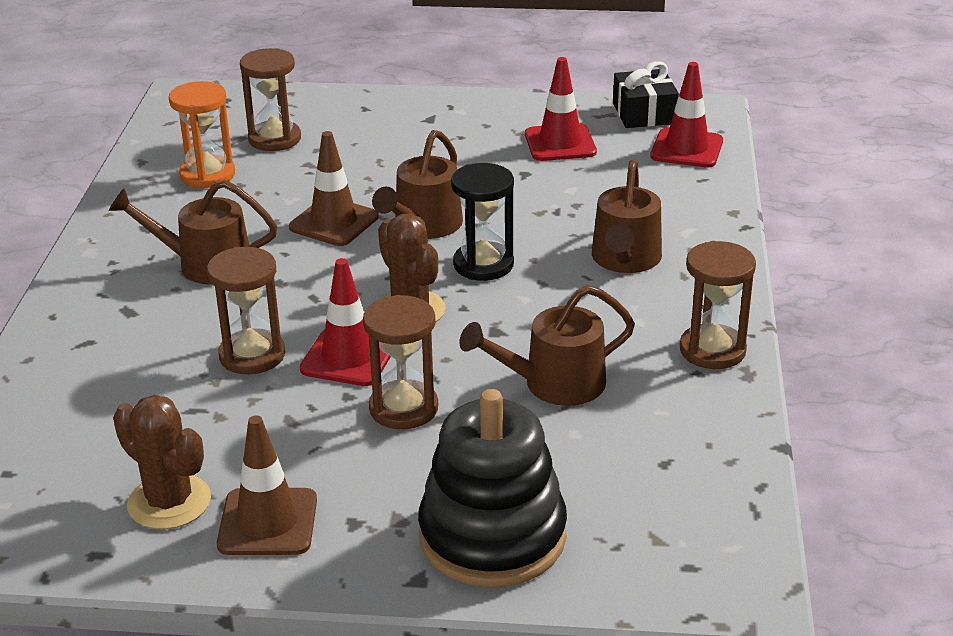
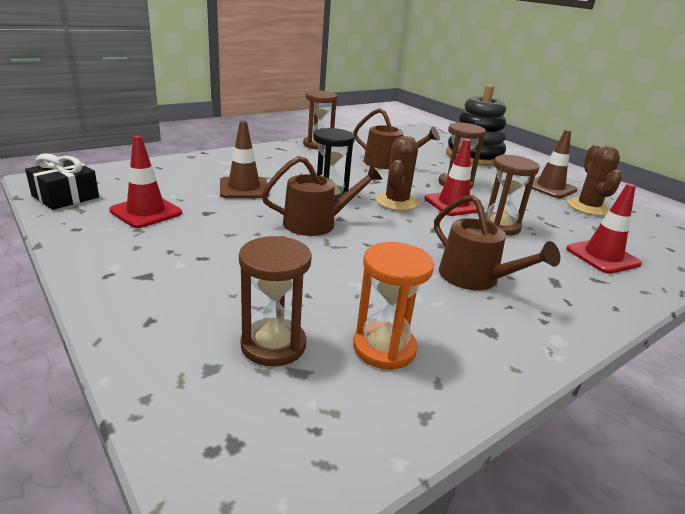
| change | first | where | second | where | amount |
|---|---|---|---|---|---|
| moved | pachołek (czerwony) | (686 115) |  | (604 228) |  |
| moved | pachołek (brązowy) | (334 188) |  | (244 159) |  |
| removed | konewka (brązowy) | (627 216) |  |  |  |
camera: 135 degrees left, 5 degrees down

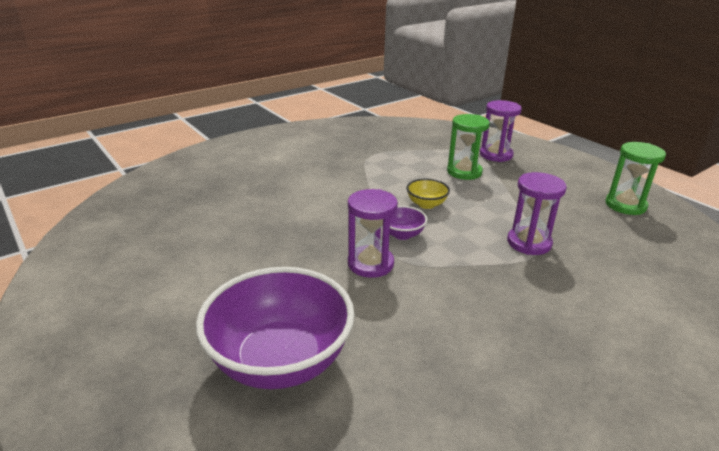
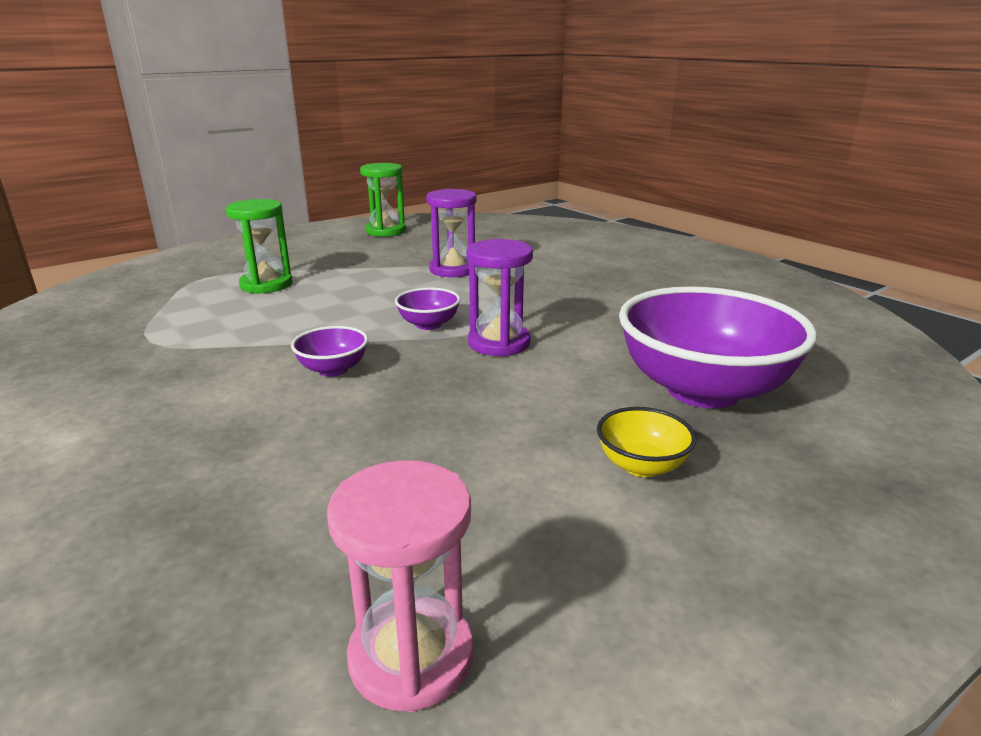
| change | first | where | second | where | amount |
|---|---|---|---|---|---|
| removed | klepsydra (fioletowy) | (501 131) |  |  |  |
| moved | miska (żółty) | (428 194) |  | (646 442) |  |
| added |  |  | miska (fioletowy) | (329 351) |  |
| added |  |  | klepsydra (różowy) | (400 586) |  |
camera: 90 degrees left, 5 degrees down

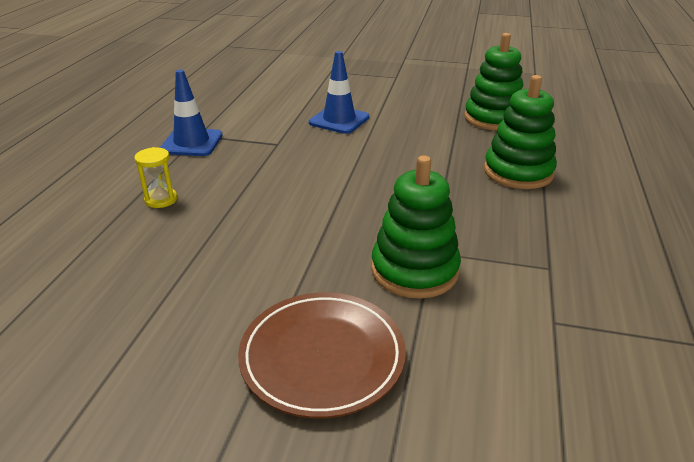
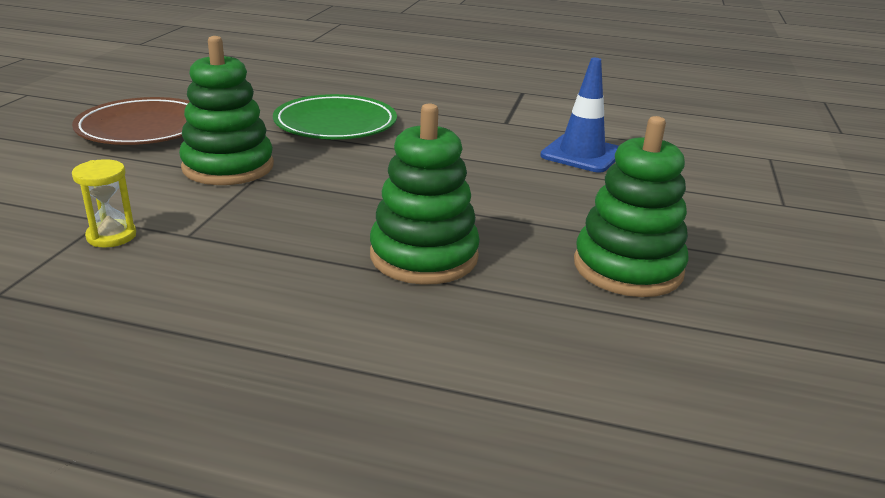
| change | first | where | second | where | amount |
|---|---|---|---|---|---|
| removed | pachołek (niebieski) | (191 113) |  |  |  |
| moved | klepsydra (żółty) | (155 177) |  | (104 203) |  |
| added |  |  | talerz (zielony) | (335 116) |  |
camera: 90 degrees right, 5 degrees down

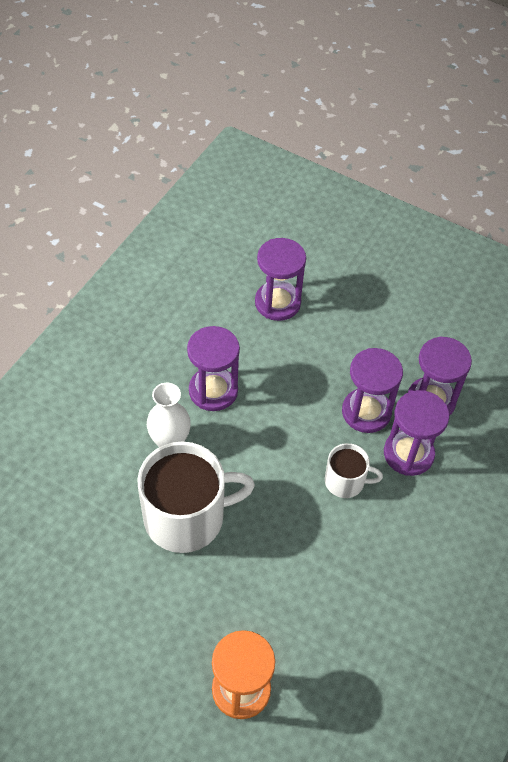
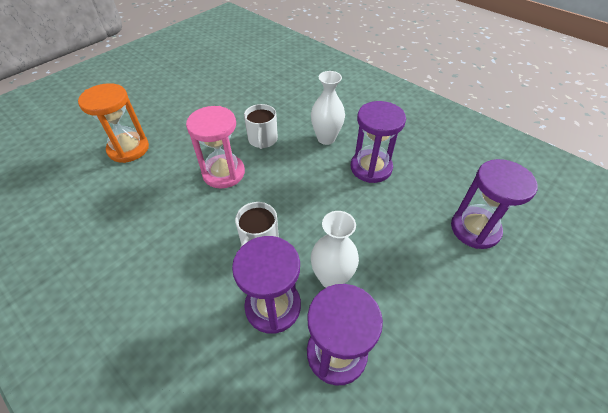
| change | first | where | second | where | amount |
|---|---|---|---|---|---|
| replaced | klepsydra (fioletowy) | (372 390) | wazon (biały) | (335 249) |  |
| resized | kubek (biały) | (196 497) |  | (261 126) | x0.51 |
| added |  |  | klepsydra (różowy) | (215 147) |  |
camera: 105 degrees right, 5 degrees down

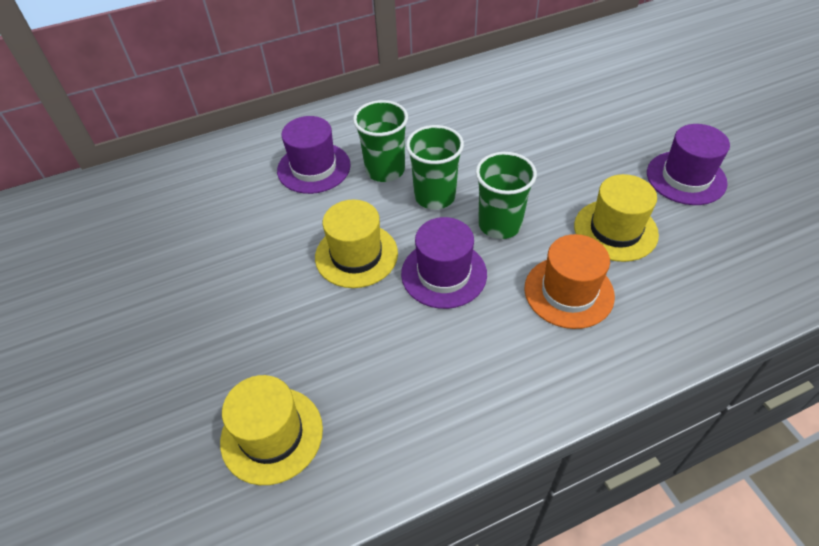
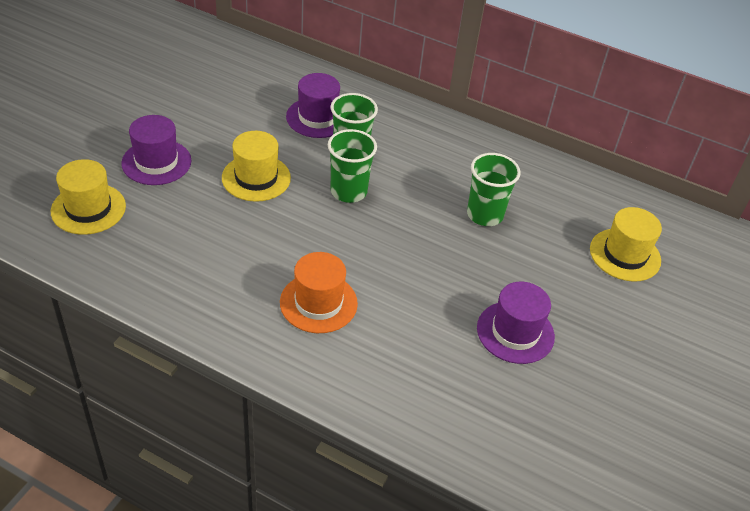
| change | first | where | second | where | amount |
|---|---|---|---|---|---|
| moved | szklanka (zielony) | (506 195) |  | (494 189) |  |
| moved | kapelusz (żółty) | (616 218) |  | (626 244) |  |
| moved | kapelusz (fioletowy) | (444 263) |  | (156 150) |  |
camera: 45 degrees right, 5 degrees down

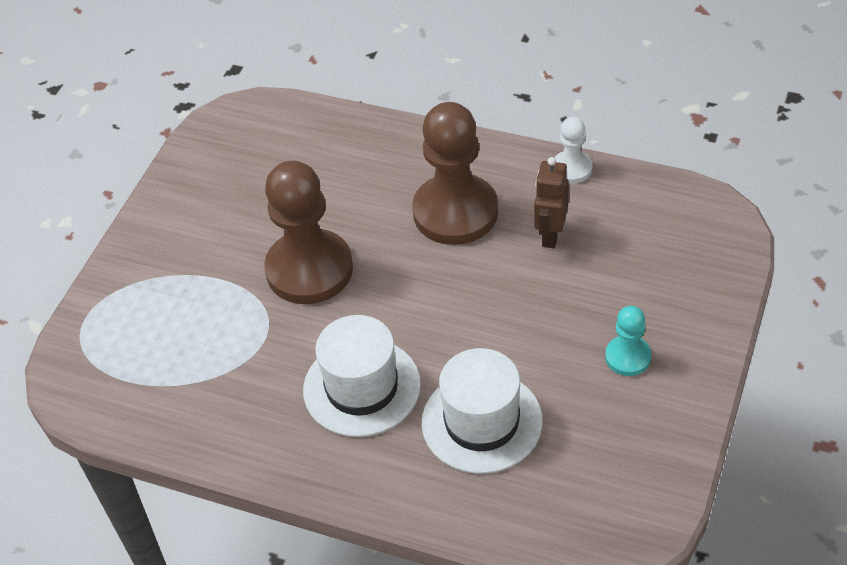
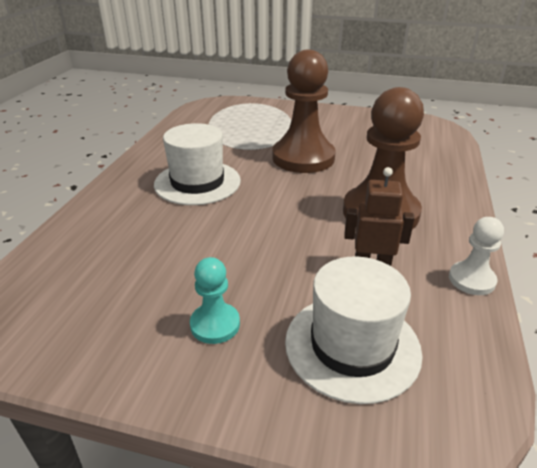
| change | first | where | second | where | amount |
|---|---|---|---|---|---|
| moved | kapelusz (biały) | (482 411) |  | (353 330) |  |
camera: 80 degrees right, 15 degrees down

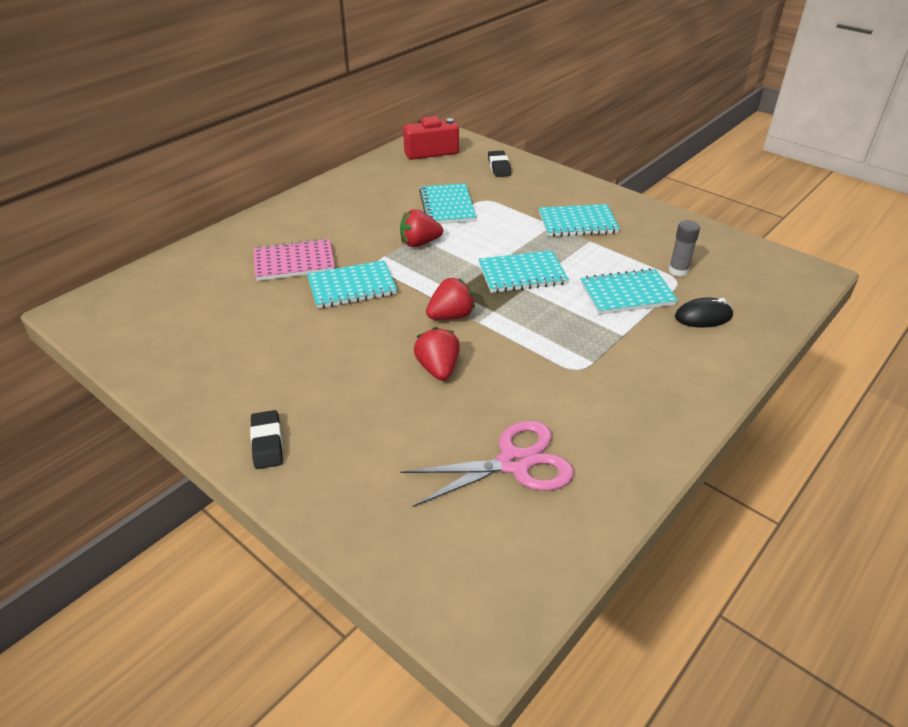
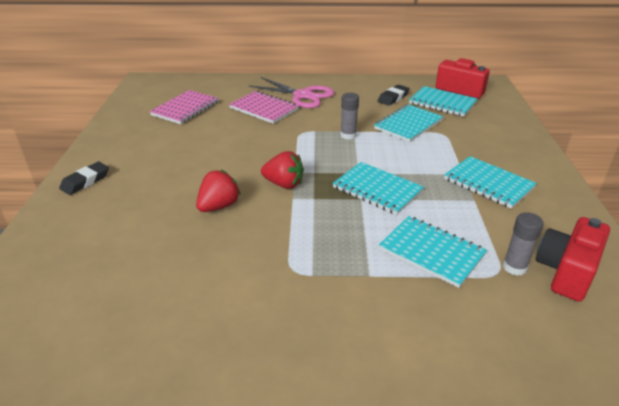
| change | first | where | second | where | amount |
|---|---|---|---|---|---|
| moved | gumka do mazania (czarny) | (500 164) |  | (394 95) |  |
| replaced | truskawka (czerwony) | (421 228) | klej w sztyfcie (szary) | (349 116) |  |
| moved | zeszyt (turkusowy) | (352 284) |  | (443 101) |  |
| removed | myszka (czarny) | (704 312) |  |  |  |
| moved | nożyczki (różowy) | (487 464) |  | (291 92) |  |
| added |  |  | zeszyt (różowy) | (184 107) |  |
| added |  |  | aparat fotograficzny (czerwony) | (572 259) |  |
camera: 50 degrees right, 5 degrees down

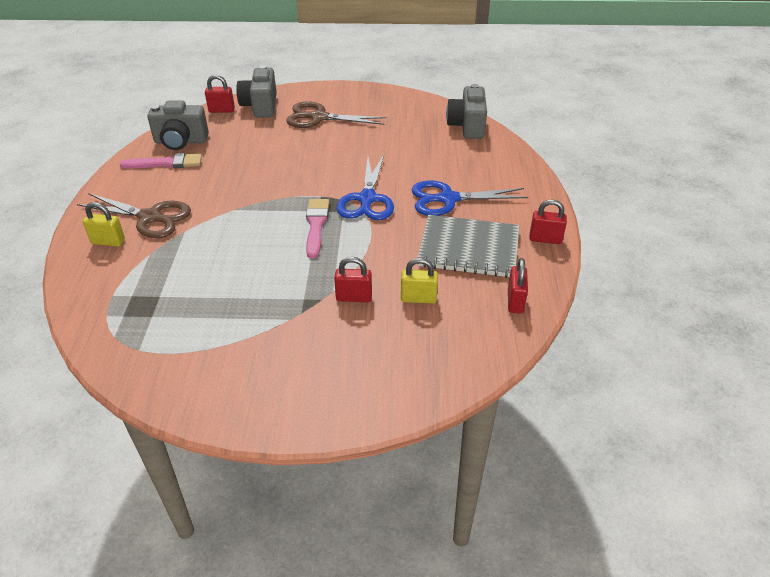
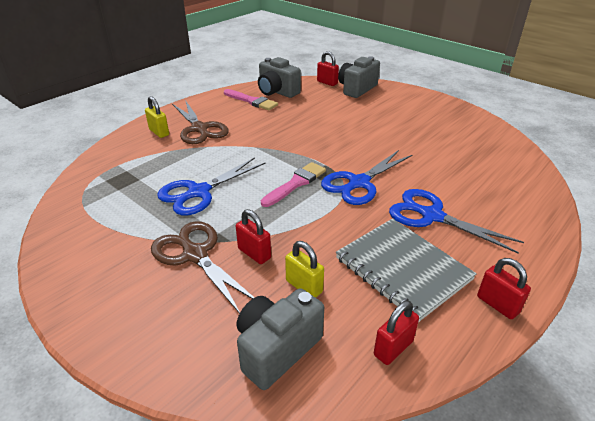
| change | first | where | second | where | amount |
|---|---|---|---|---|---|
| moved | aparat fotograficzny (szary) | (466 111) |  | (280 339) |  |
| moved | nożyczki (brązowy) | (336 114) |  | (203 267) |  |
| added |  |  | nożyczki (niebieski) | (211 186) |  |
camera: 40 degrees right, 5 degrees down

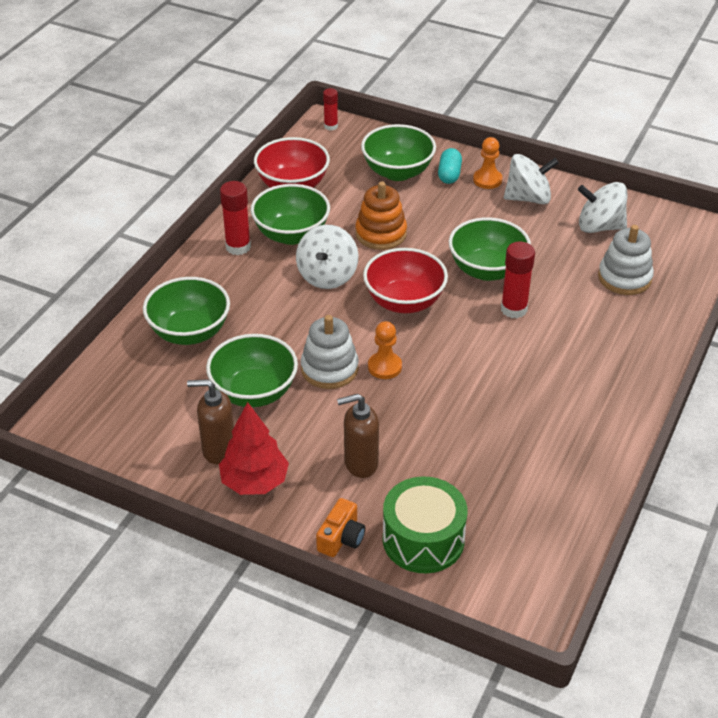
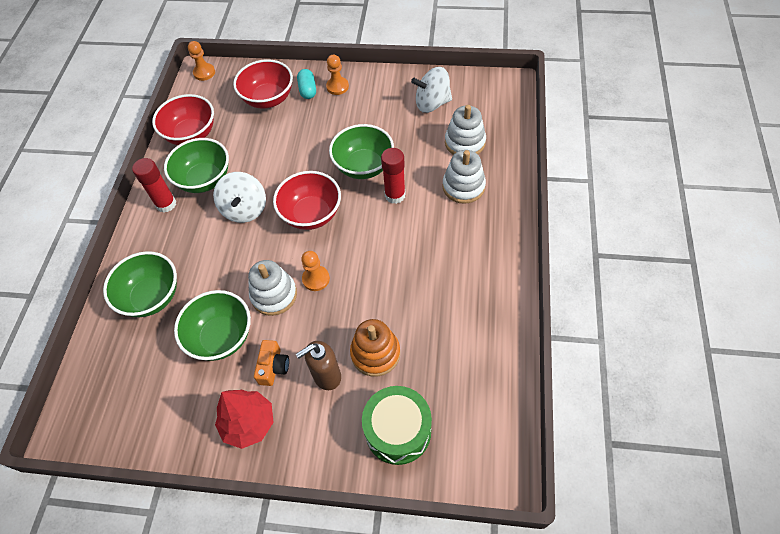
| change | first | where | second | where | amount |
|---|---|---|---|---|---|
| replaced | klej w sztyfcie (czerwony) | (330 109) | pionek (pomarańczowy) | (201 61) |  |
| recoloured | miska (zielony) | (398 152) | miska (czerwony) | (263 84) |  |
| removed | bączek (biały) | (531 179) |  |  |  |
| moved | zabawka nakładanka (pomarańczowy) | (381 215) |  | (375 347) |  |
| removed | dozownik mydła (brązowy) | (210 421) |  |  |  |
| moved | aparat fotograficzny (pomarańczowy) | (340 527) |  | (271 363) |  |
| added |  |  | zabawka nakładanka (biały) | (464 177) |  |
camera: 15 degrees left, 15 degrees up

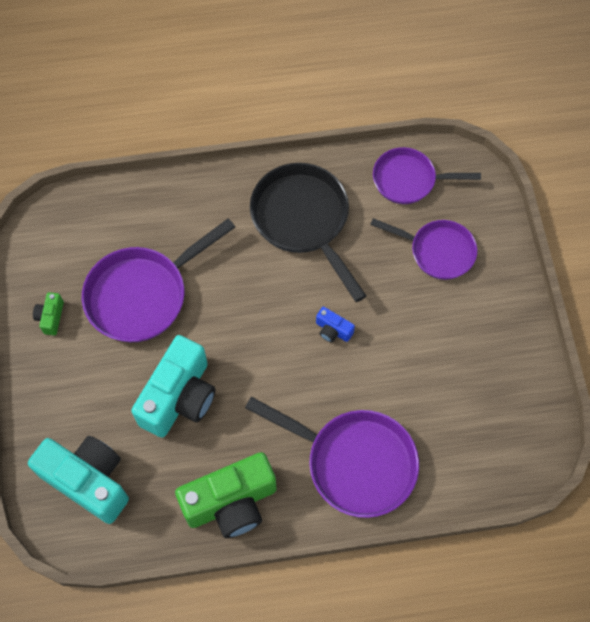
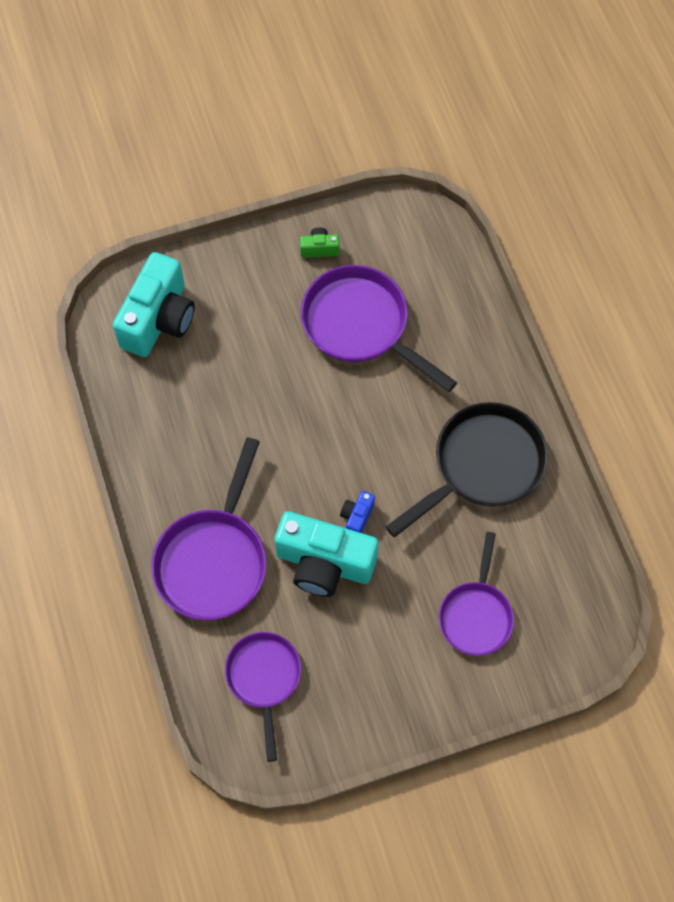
| change | first | where | second | where | amount |
|---|---|---|---|---|---|
| moved | patelnia (fioletowy) | (427 175) |  | (263 697) |  |
| moved | aparat fotograficzny (turkusowy) | (173 386) |  | (327 554) |  |
| removed | aparat fotograficzny (zielony) | (226 495) |  |  |  |
camera: 80 degrees right, 0 degrees up

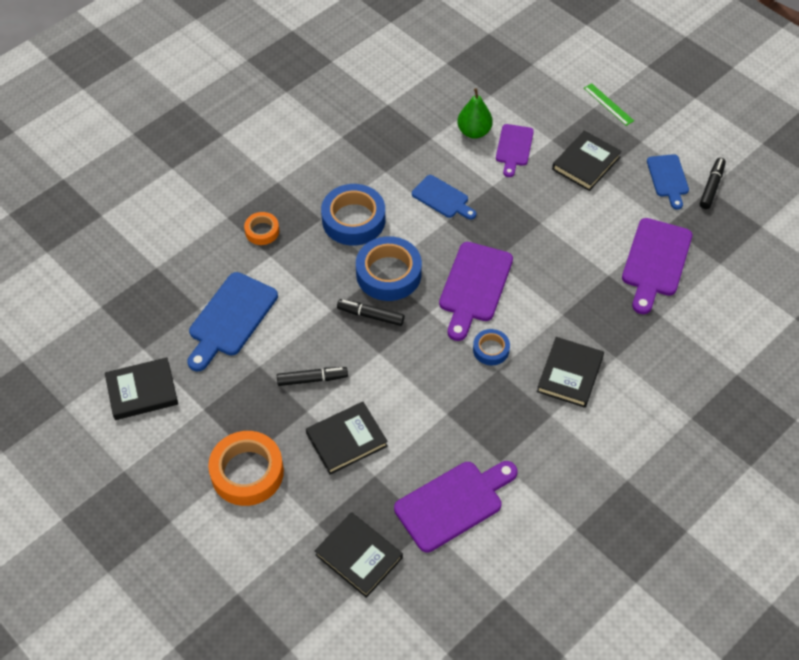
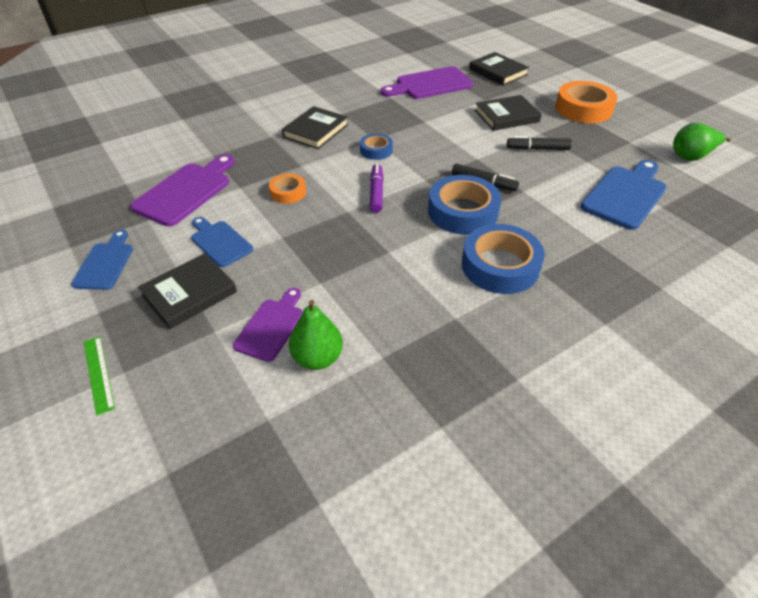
| change | first | where | second | where | amount |
|---|---|---|---|---|---|
| removed | flamaster (czarny) | (713 183) |  |  |  |
| moved | deska do krojenia (niebieski) | (444 197) |  | (222 242) |  |
| moved | taśma klejąca (pomarańczowy) | (261 228) |  | (287 189) |  |
| replaced | deska do krojenia (fioletowy) | (476 291) | flamaster (fioletowy) | (377 188) |  |
| replaced | książka (czarny) | (141 388) | gruszka (zielony) | (702 142) |  |
camera: 170 degrees left, 10 degrees down

